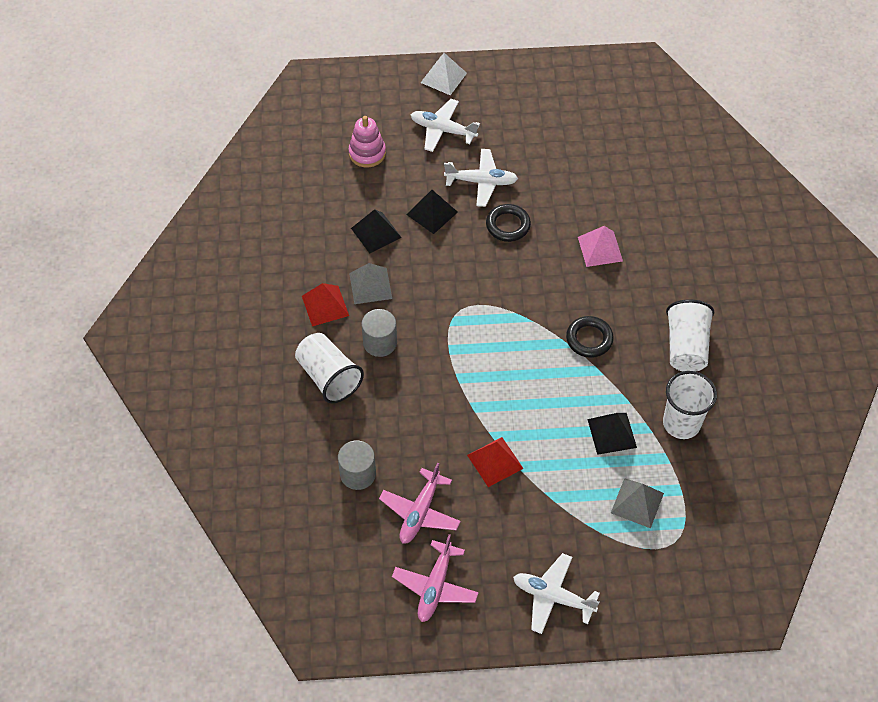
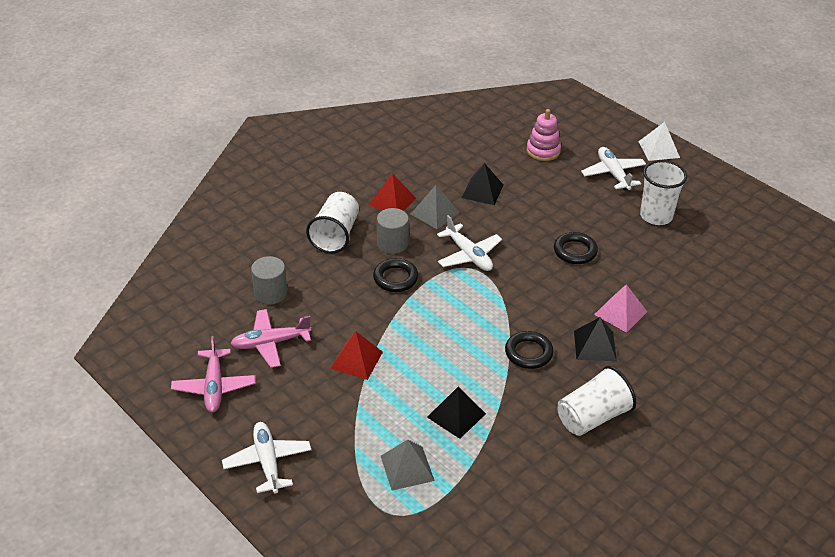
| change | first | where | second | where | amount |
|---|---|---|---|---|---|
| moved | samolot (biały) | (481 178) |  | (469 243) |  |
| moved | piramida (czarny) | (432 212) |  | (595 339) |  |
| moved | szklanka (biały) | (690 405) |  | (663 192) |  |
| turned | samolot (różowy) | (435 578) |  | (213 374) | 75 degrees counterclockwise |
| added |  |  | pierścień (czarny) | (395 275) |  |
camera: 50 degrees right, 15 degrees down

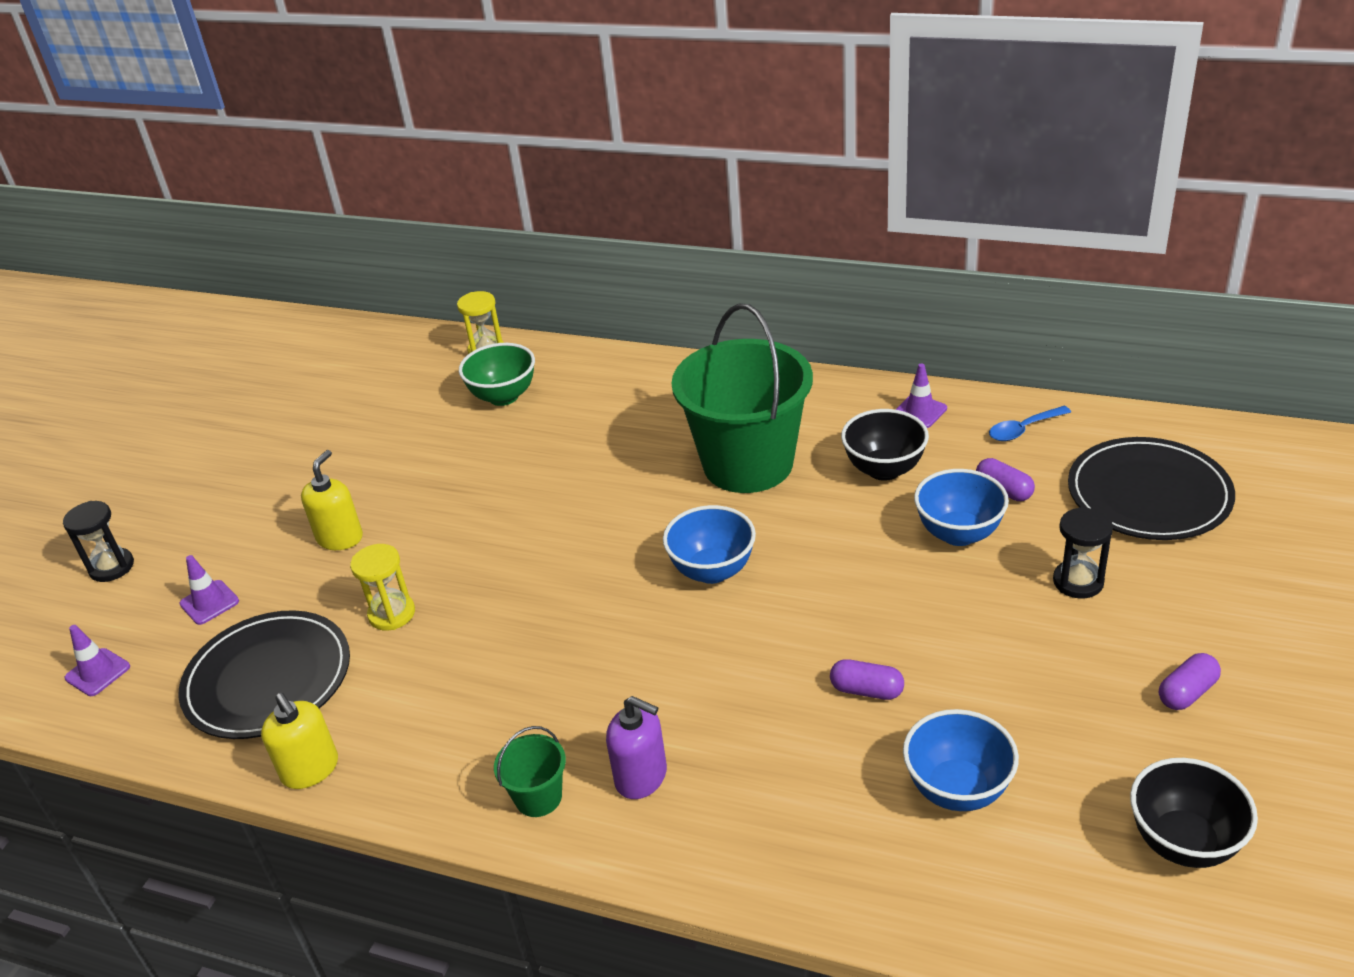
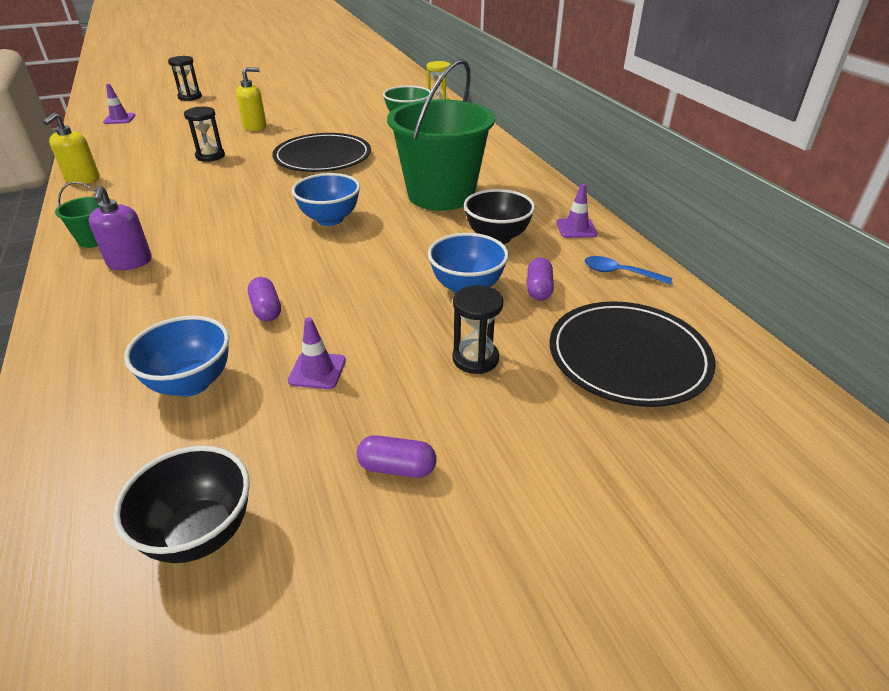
| change | first | where | second | where | amount |
|---|---|---|---|---|---|
| recoloured | klepsydra (żółty) | (382 587) | klepsydra (czarny) | (204 134) |  |
| moved | pachołek (fioletowy) | (209 590) |  | (317 353) |  |
| moved | talerz (czarny) | (264 674) |  | (321 152) |  |
camera: 45 degrees right, 0 degrees up

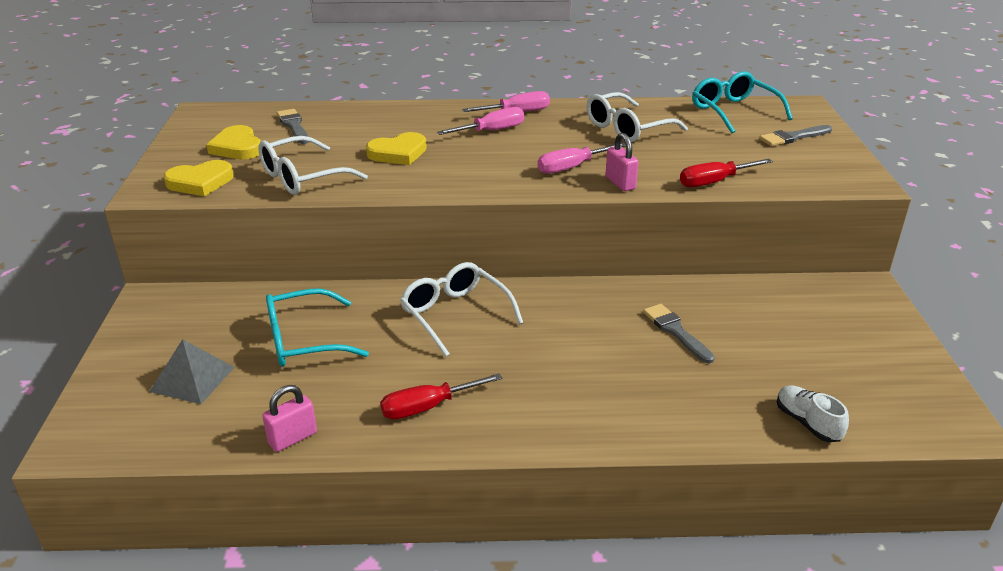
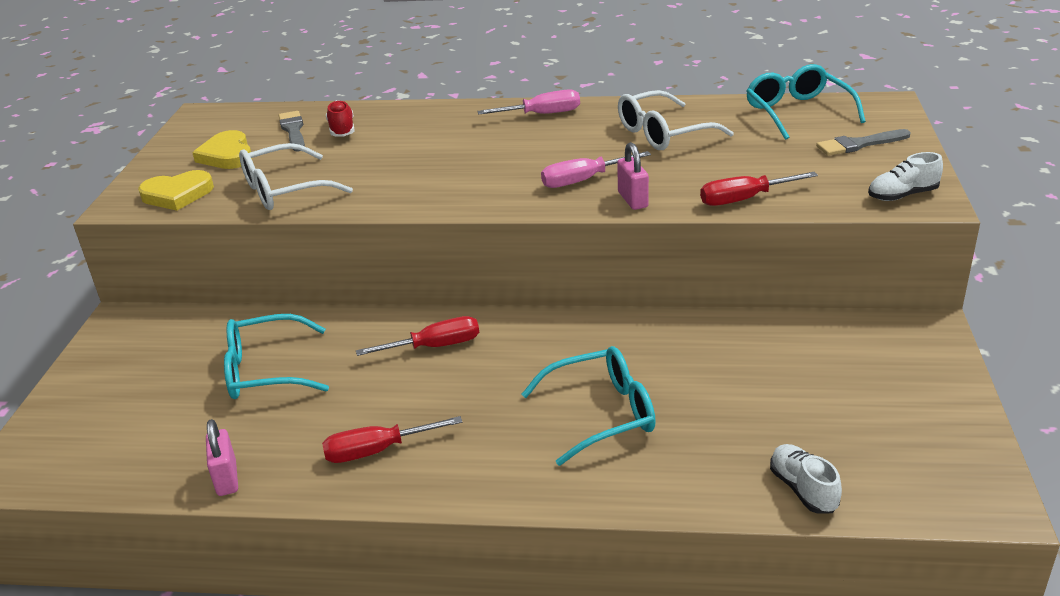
| change | first | where | second | where | amount |
|---|---|---|---|---|---|
| removed | śrubokręt (różowy) | (480 121) |  |  |  |
| removed | serce (żółty) | (396 148) |  |  |  |
| replaced | okulary (biały) | (461 309) | śrubokręt (czerwony) | (417 336) |  |
| removed | pędzel (szary) | (679 333) |  |  |  |
| removed | piramida (szary) | (192 371) |  |  |  |
| turned | kłódka (różowy) | (289 418) |  | (222 457) | 75 degrees counterclockwise |
| added |  |  | but (czerwony) | (340 118) |  |
| added |  |  | but (biały) | (905 176) |  |
| added |  |  | okulary (turkusowy) | (588 406) |  |
camera: 10 degrees right, 0 degrees up

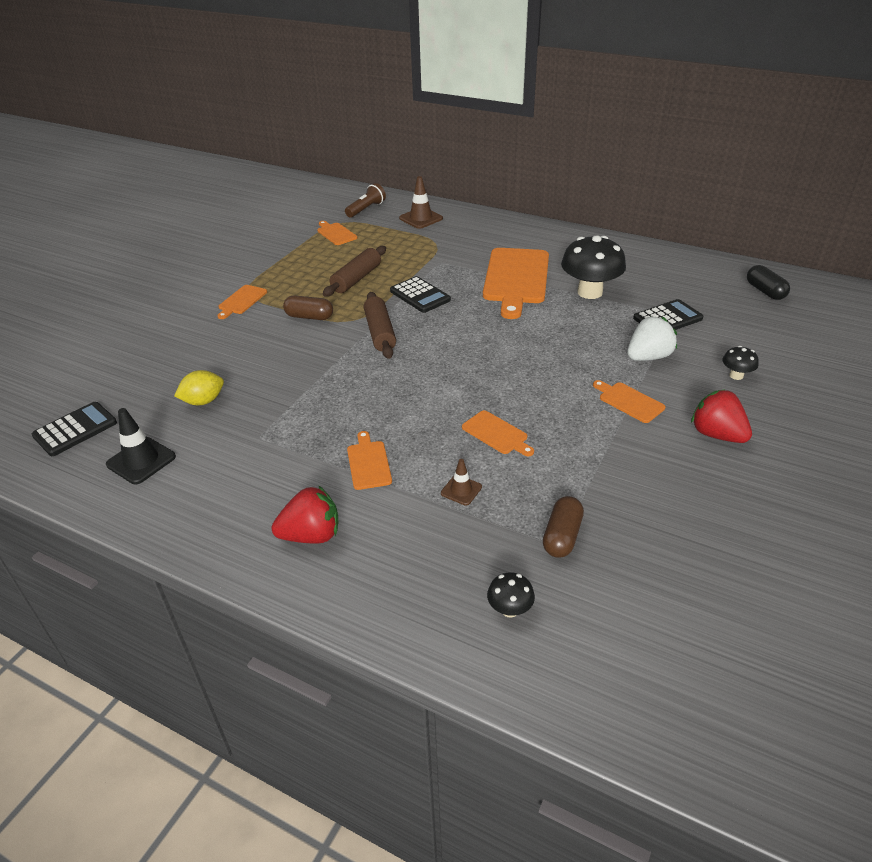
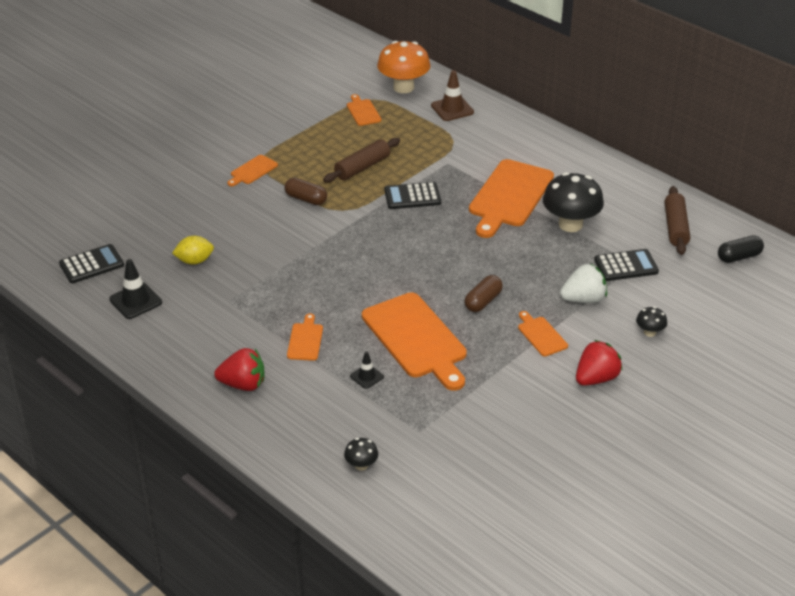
| change | first | where | second | where | amount |
|---|---|---|---|---|---|
| replaced | latarka (brązowy) | (365 200) | grzyb (pomarańczowy) | (404 67) |  |
| turned | kapsułka (czarny) | (768 282) |  | (741 249) | 75 degrees clockwise |
| turned | kalkulator (czarny) | (420 294) |  | (412 195) | 105 degrees clockwise |
| moved | wałek do ciasta (brązowy) | (380 325) |  | (677 220) |  |
| turned | truskawka (czerwony) | (721 416) |  | (599 363) | 75 degrees clockwise |
| resized | deska do krojenia (pomarańczowy) | (498 433) |  | (414 341) | x2.15 |
| recoloured | pachołek (brązowy) | (461 482) | pachołek (czarny) | (367 370) |  |
| moved | kapsułka (brązowy) | (563 527) |  | (483 293) |  |
camera: 15 degrees right, 0 degrees up

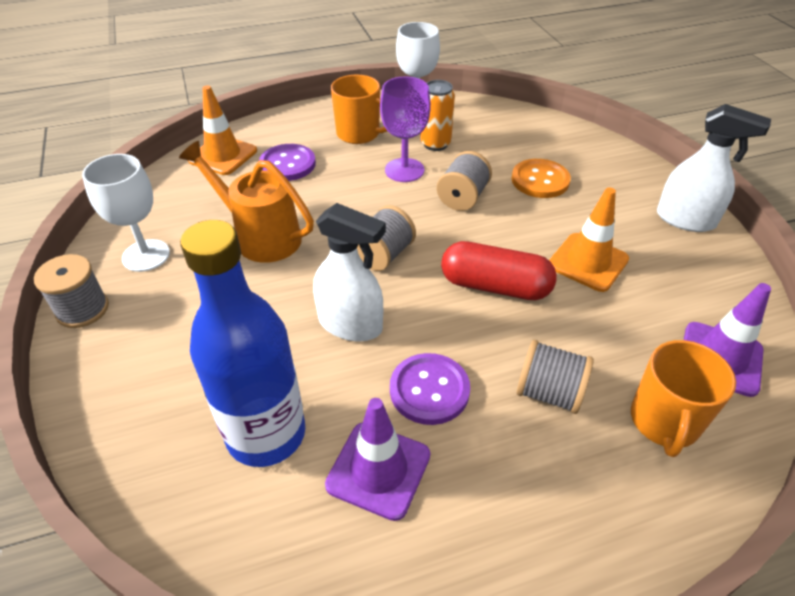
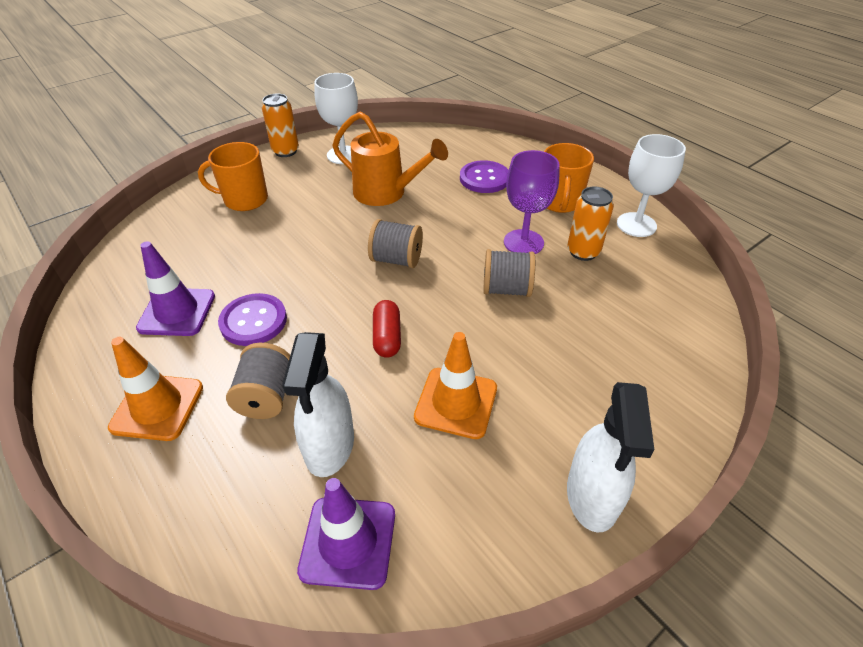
| change | first | where | second | where | amount |
|---|---|---|---|---|---|
| moved | pachołek (pomarańczowy) | (222 130) |  | (155 389) |  |
| turned | konewka (pomarańczowy) | (246 202) |  | (390 159) | 105 degrees clockwise |
| removed | guzik (pomarańczowy) | (541 178) |  |  |  |
| moved | spryskiwacz (biały) | (349 272) |  | (318 404) |  |
| removed | butelka (niebieski) | (242 343) |  |  |  |
| resized | kapsułka (czerwony) | (499 270) |  | (387 329) | x0.62 |
| replaced | szpulka (szary) | (71 291) | puszka (pomarańczowy) | (280 125) |  |
| moved | kubek (pomarańczowy) | (683 398) |  | (233 176) |  |
camera: 70 degrees right, 0 degrees up

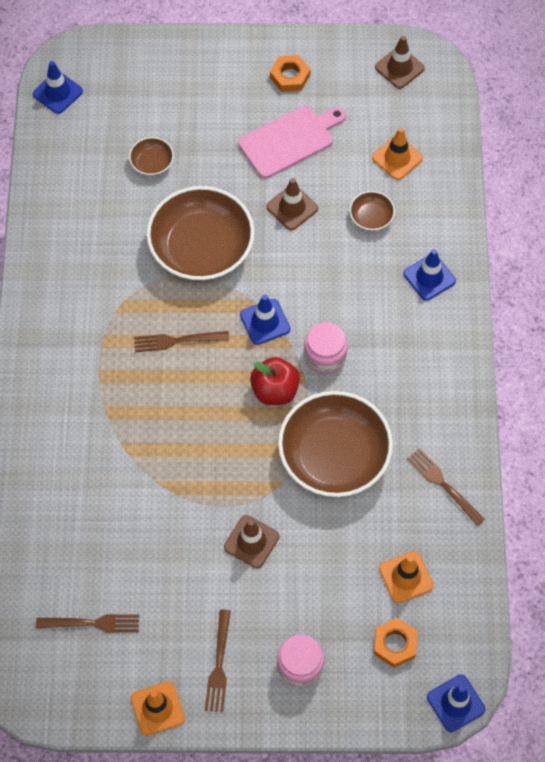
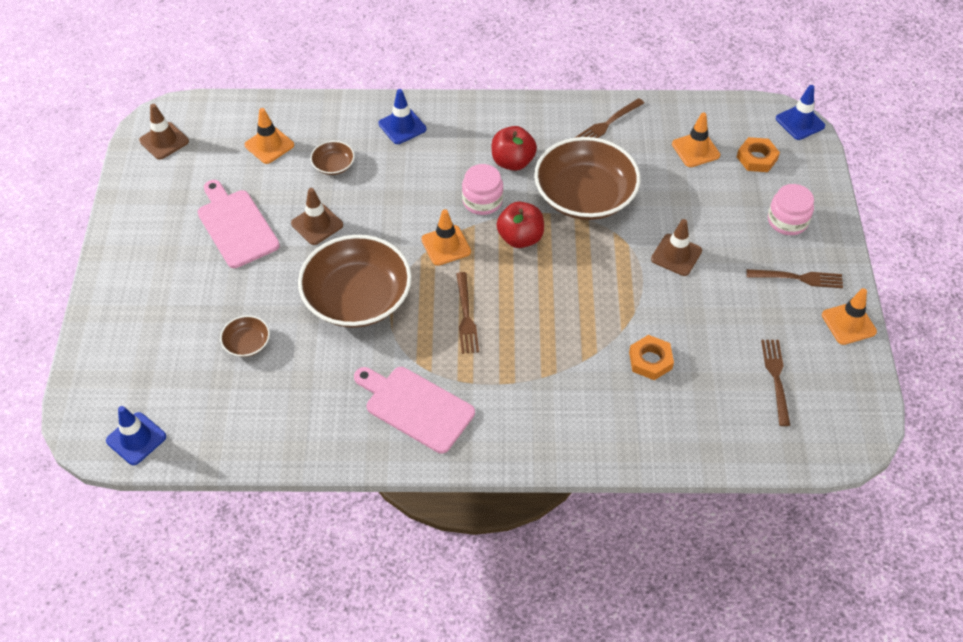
| change | first | where | second | where | amount |
|---|---|---|---|---|---|
| moved | nakrętka (pomarańczowy) | (290 73) |  | (651 357) |  |
| recoloured | pachołek (niebieski) | (265 320) | pachołek (pomarańczowy) | (446 237) |  |
| added |  |  | jabłko (czerwony) | (514 148) |  |
| added |  |  | deska do krojenia (różowy) | (414 410) |  |
camera: 90 degrees left, 10 degrees down

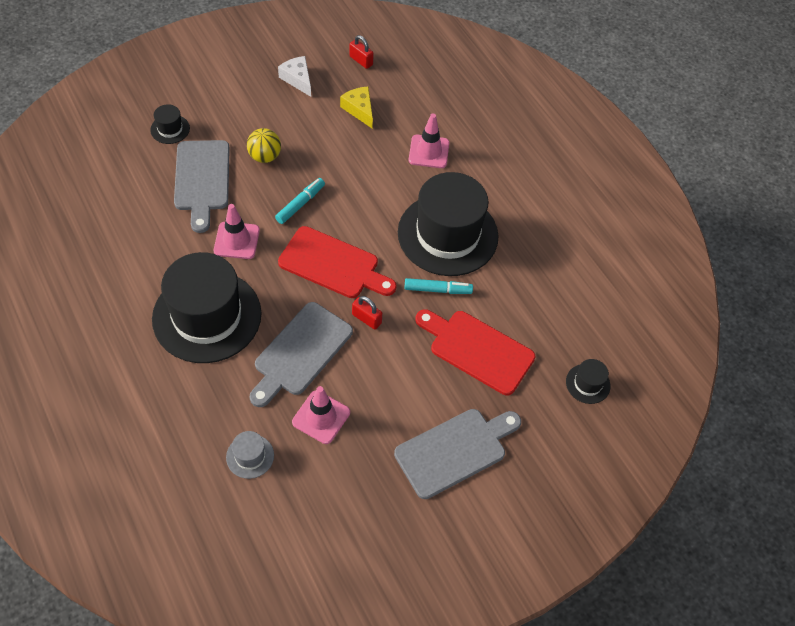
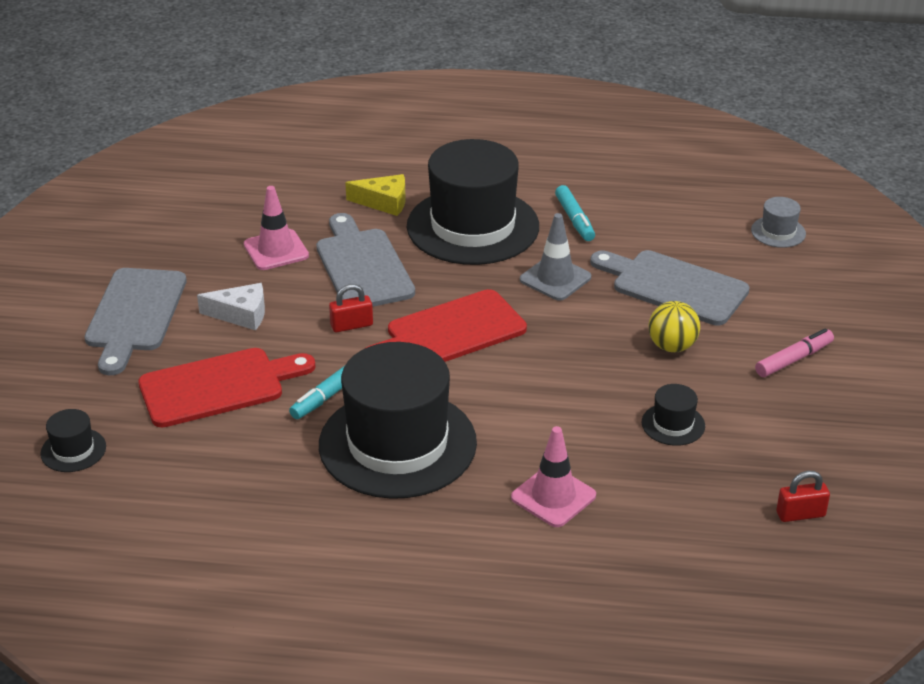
| change | first | where | second | where | amount |
|---|---|---|---|---|---|
| moved | ser (biały) | (294 76) |  | (231 306) |  |
| moved | ser (żółty) | (356 107) |  | (375 195) |  |
| moved | kapelusz (czarny) | (170 124) |  | (673 415) |  |
| moved | flamaster (turkusowy) | (300 201) |  | (575 213) |  |
| recoloured | pachołek (różowy) | (236 231) | pachołek (szary) | (555 256) |  |
| moved | kapelusz (szary) | (250 455) |  | (778 222) |  |
| added |  |  | flamaster (różowy) | (794 352) |  |
camera: 130 degrees right, 20 degrees down

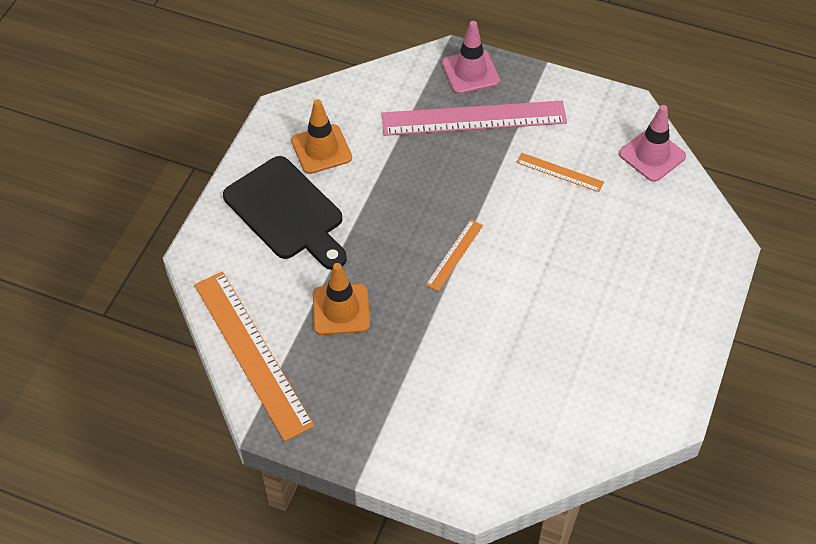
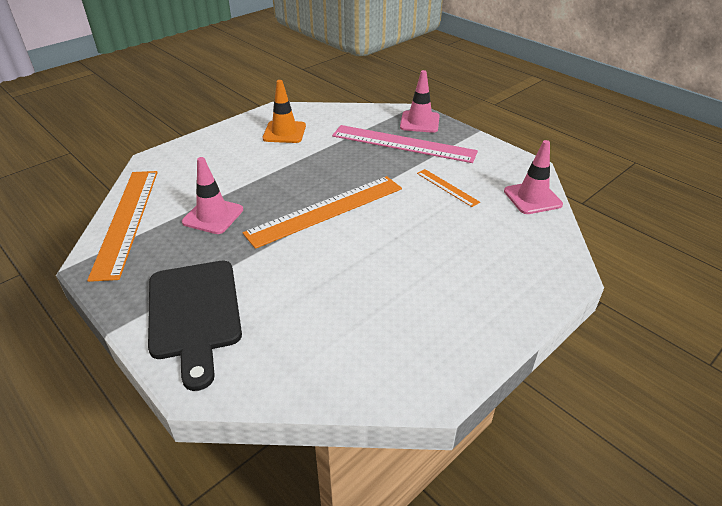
| change | first | where | second | where | amount |
|---|---|---|---|---|---|
| moved | deska do krojenia (czarny) | (285 213) |  | (195 326) |  |
| resized | linijka (pomarańczowy) | (454 255) |  | (322 212) | x2.13 |
| recoloured | pachołek (pomarańczowy) | (341 299) | pachołek (różowy) | (212 195) |  |
camera: 25 degrees right, 15 degrees down

